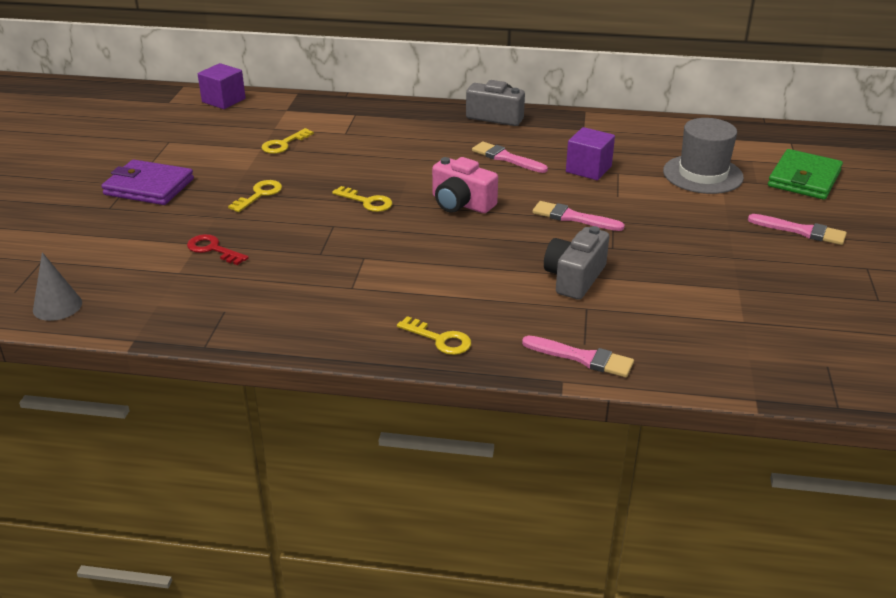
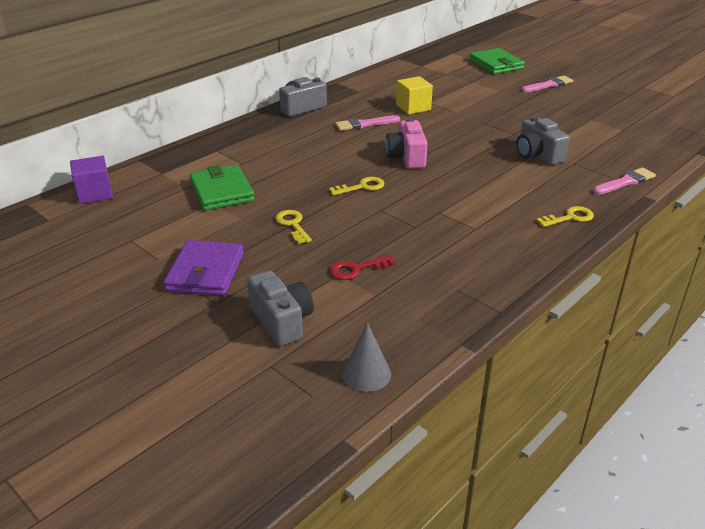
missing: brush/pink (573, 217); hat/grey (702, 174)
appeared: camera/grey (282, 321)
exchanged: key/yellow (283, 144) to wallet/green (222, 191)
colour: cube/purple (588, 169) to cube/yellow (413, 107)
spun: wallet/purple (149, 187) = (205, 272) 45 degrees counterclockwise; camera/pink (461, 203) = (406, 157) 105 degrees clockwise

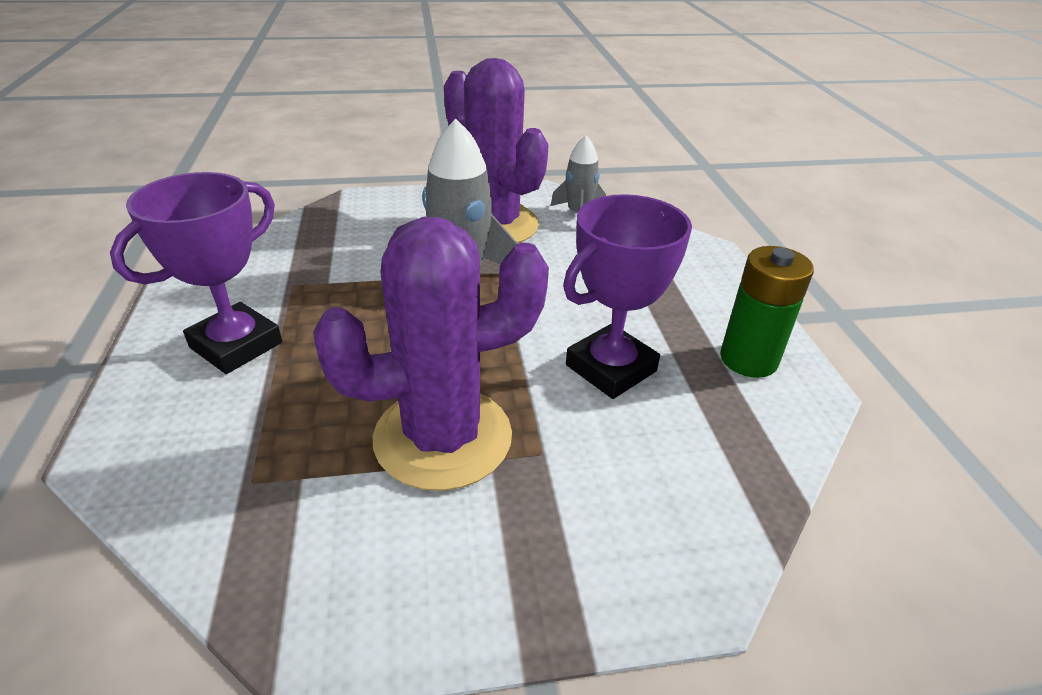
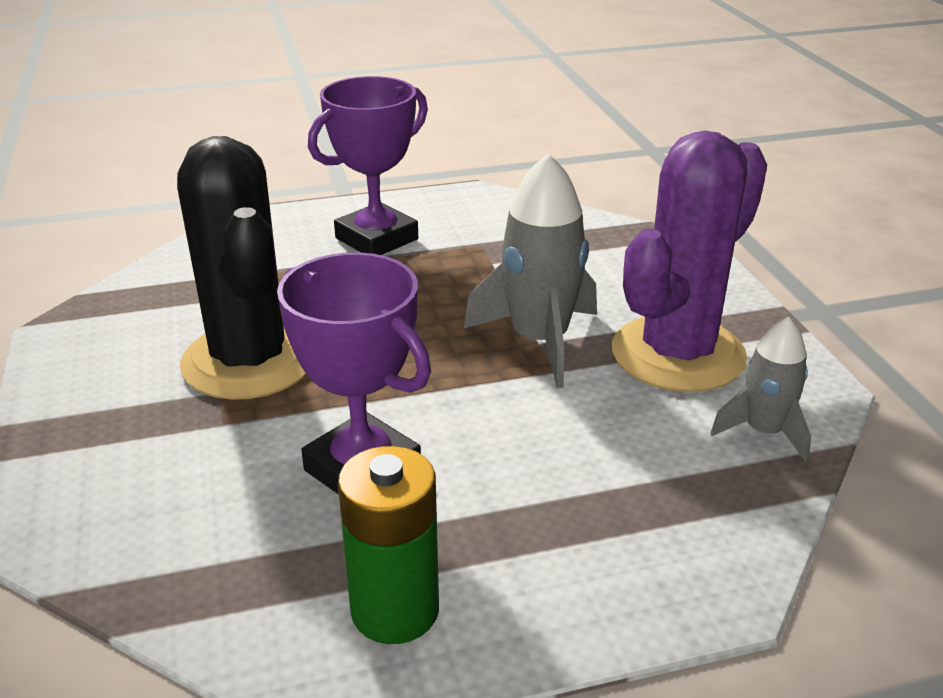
colour: cactus/purple (443, 437) to cactus/black (250, 361)
spun: trophy/purple (236, 345) = (376, 239) 75 degrees counterclockwise

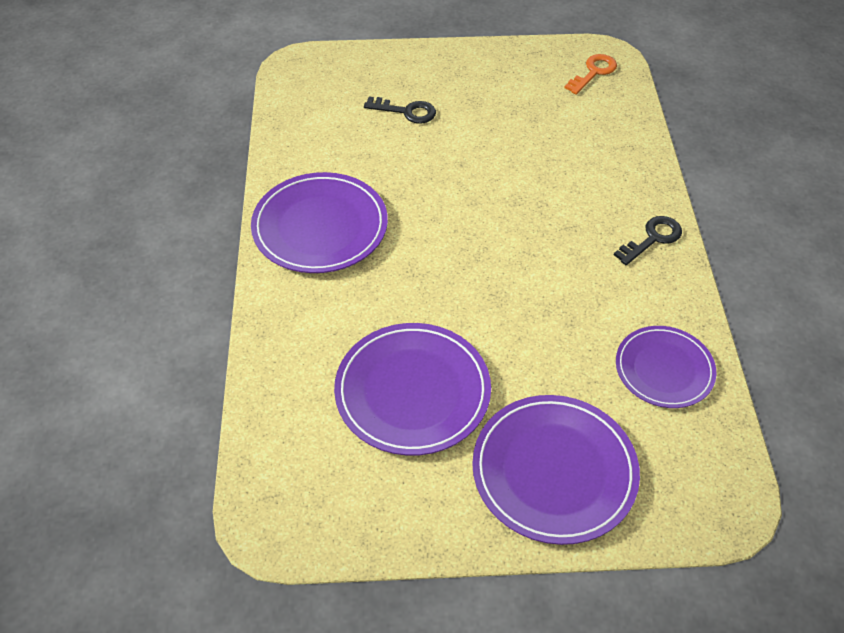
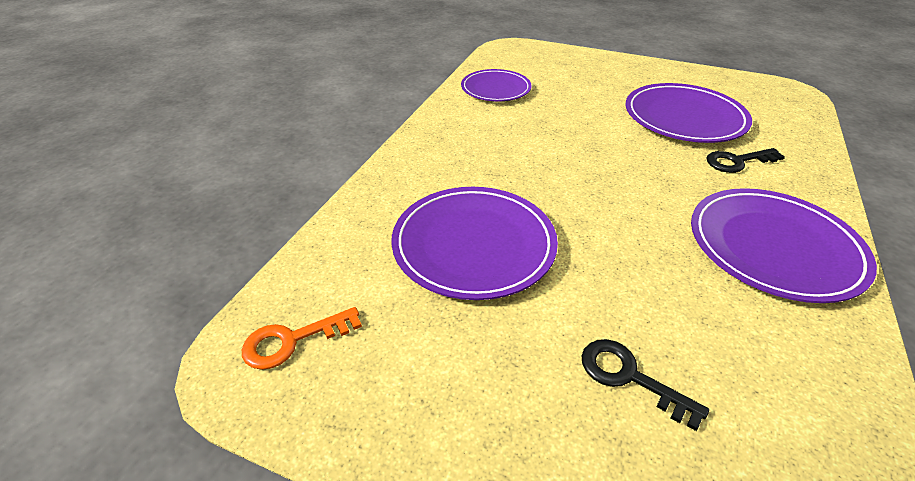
relocated: plate/purple (554, 471) to (474, 245); key/black (653, 238) to (737, 161)

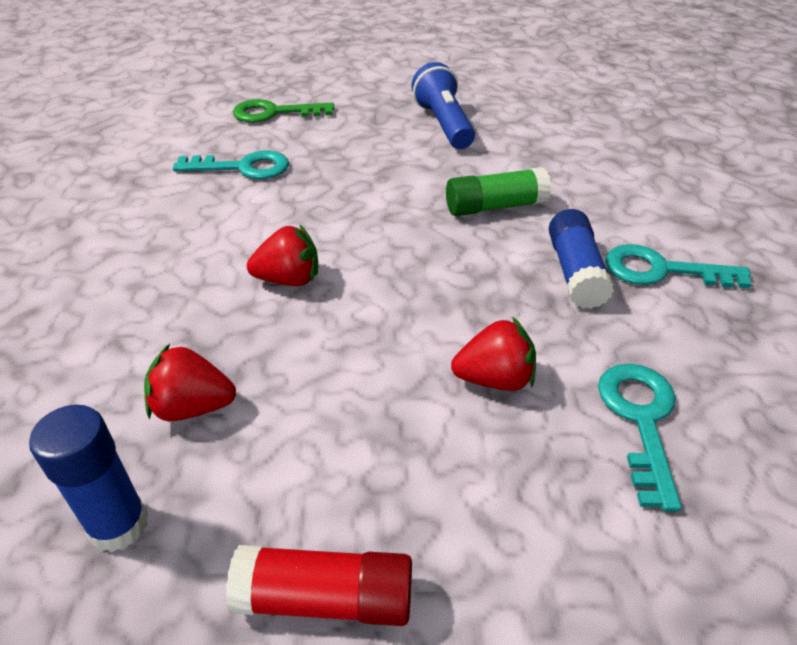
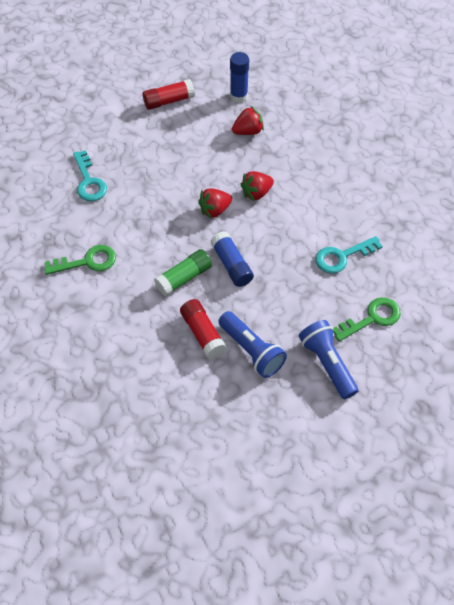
appeared: glue stick/red (202, 333); flashlight/blue (327, 364)
relocated: strawberry/red (494, 379) to (215, 210); glue stick/blue (575, 272) to (231, 265)
colour: key/turquoise (661, 270) to key/green (87, 261)

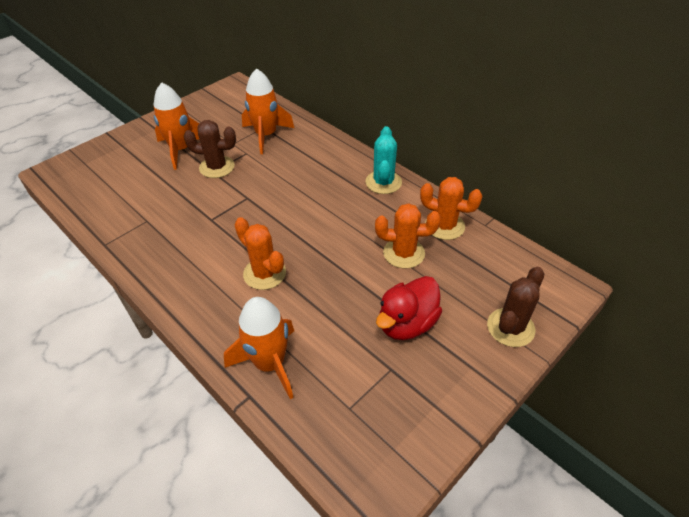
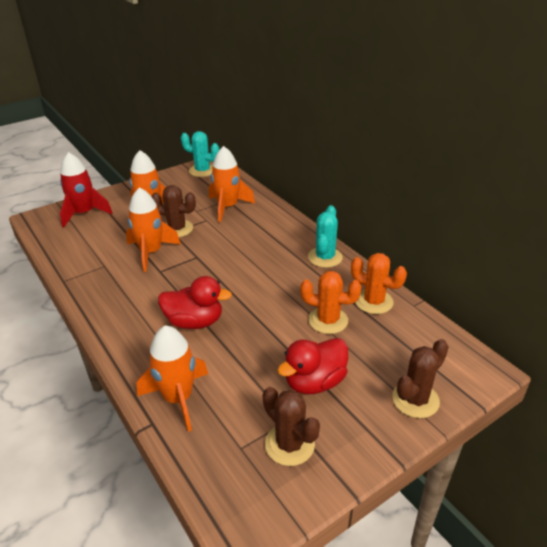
appeared: rocket/red (84, 213); rocket/orange (151, 252); cactus/turquoise (202, 171); cactus/brown (289, 444)
exchanged: cactus/orange (264, 273) to duck/red (194, 322)

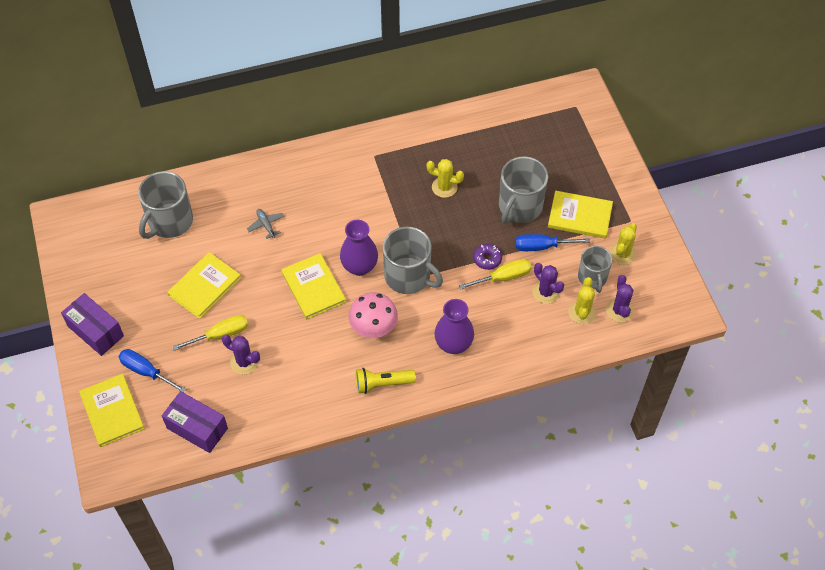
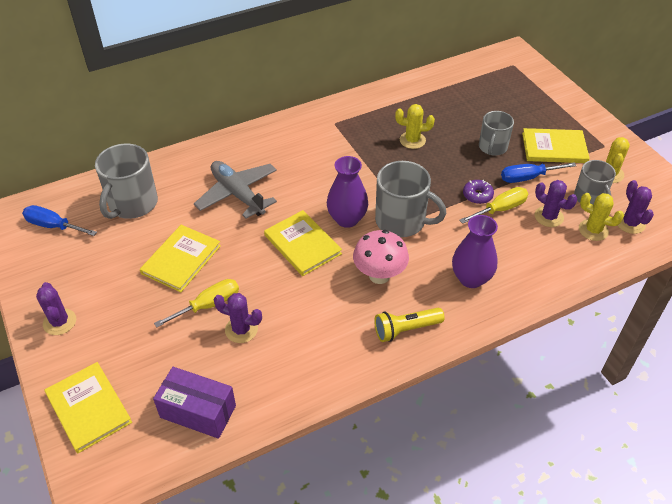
relocated: screwdriver/blue (146, 371) to (53, 226)
exchanged: box/purple (96, 331) to cactus/purple (59, 322)
spun: cactus/yellow (582, 312) = (593, 230) 60 degrees counterclockwise
size: plane/grey (266, 225) = (238, 194) x2.17; mug/grey (519, 207) = (492, 147) x0.64

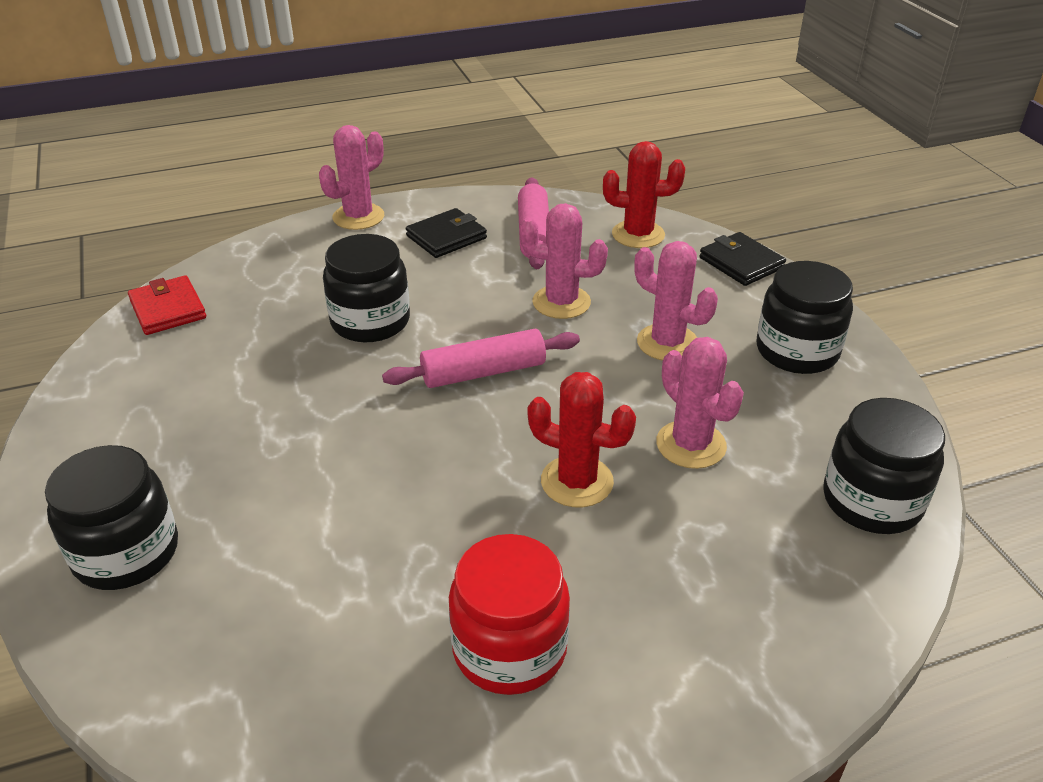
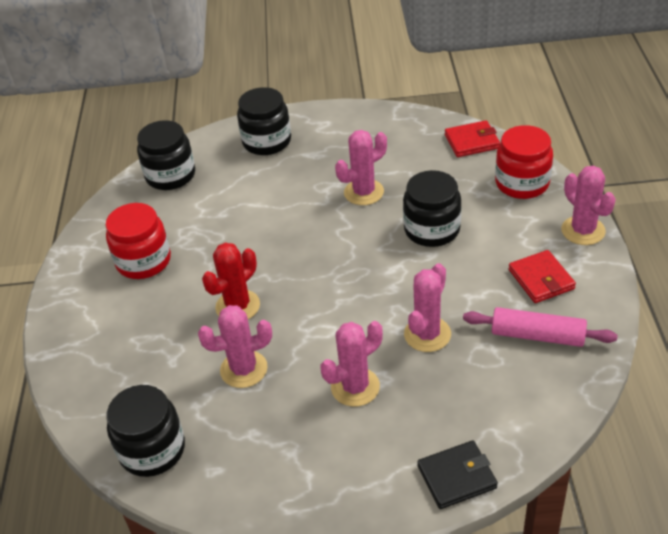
missing: rolling pin/pink (483, 372); cactus/red (638, 235)
appeared: cactus/pink (363, 192); jar/red (522, 183)
relocated: jar/black (797, 351) to (170, 175)
colour: wallet/black (446, 237) to wallet/red (541, 279)

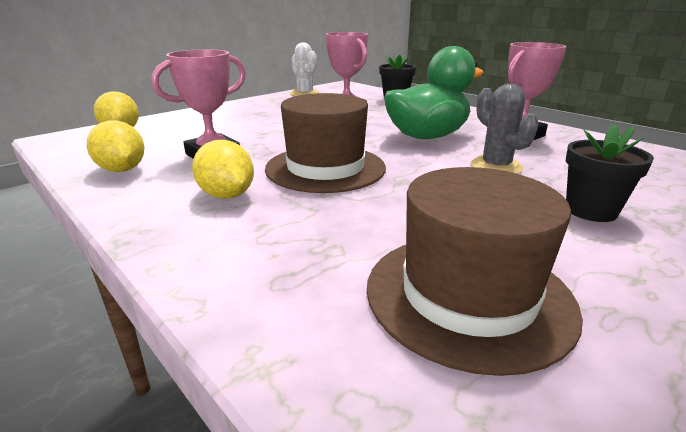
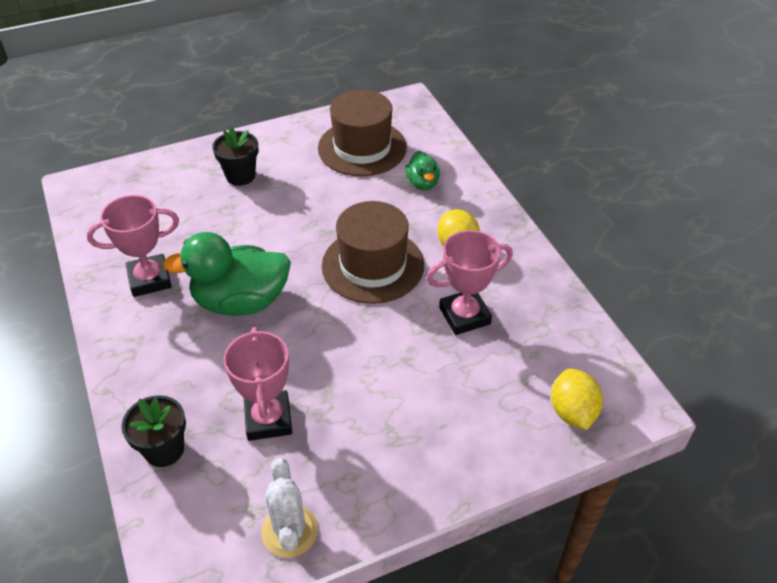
missing: lemon/yellow (122, 170); cactus/grey (496, 167)
appeared: duck/green (422, 183)

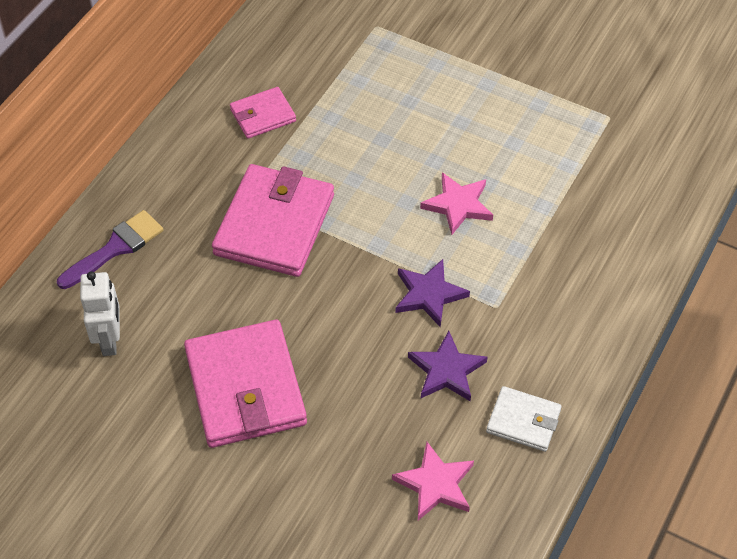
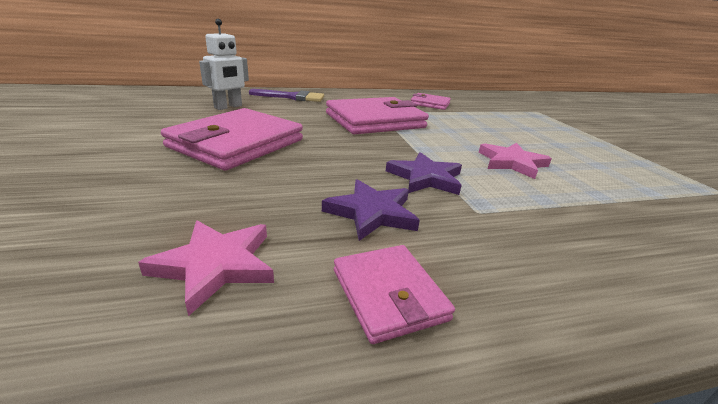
colour: wallet/white (523, 421) to wallet/pink (388, 294)

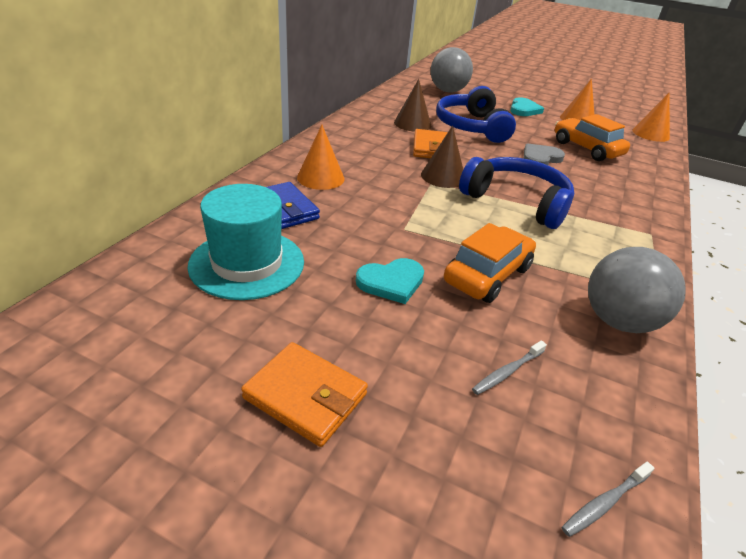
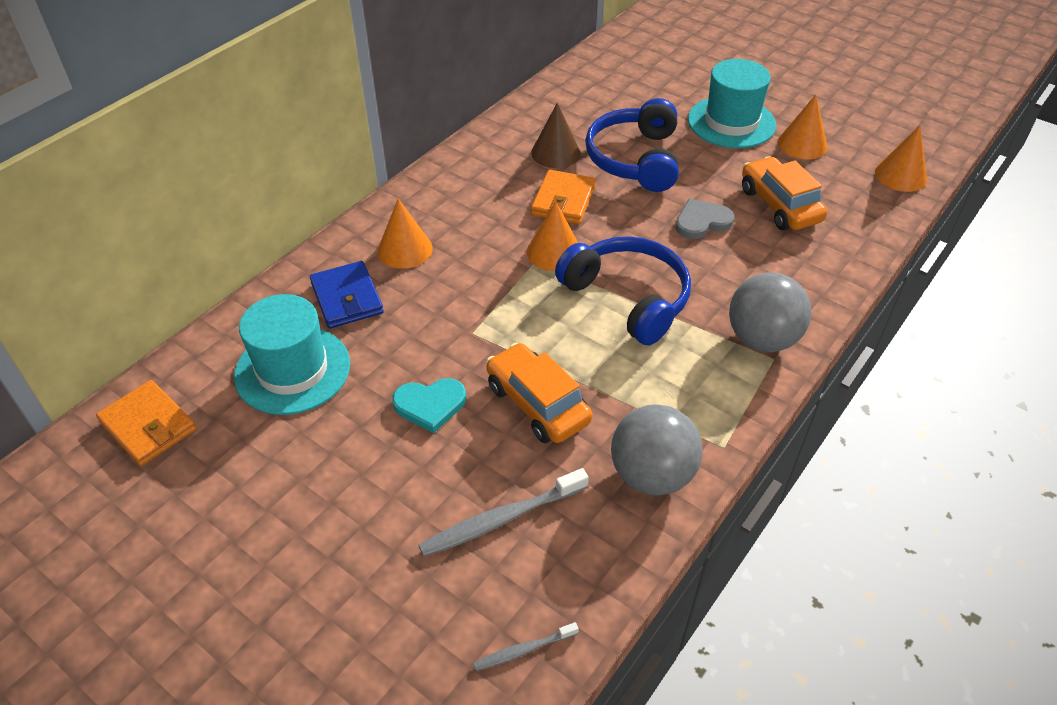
relocated: wallet/orange (305, 396) to (148, 426); ball/grey (448, 91) to (762, 339)
exchanged: heart/turquoise (524, 110) to hat/turquoise (731, 122)
colour: cone/brown (443, 176) to cone/orange (554, 252)
spun: car/orange (487, 275) = (537, 404) 90 degrees counterclockwise
size: toothbrush/grey (507, 372) = (501, 519) x1.84

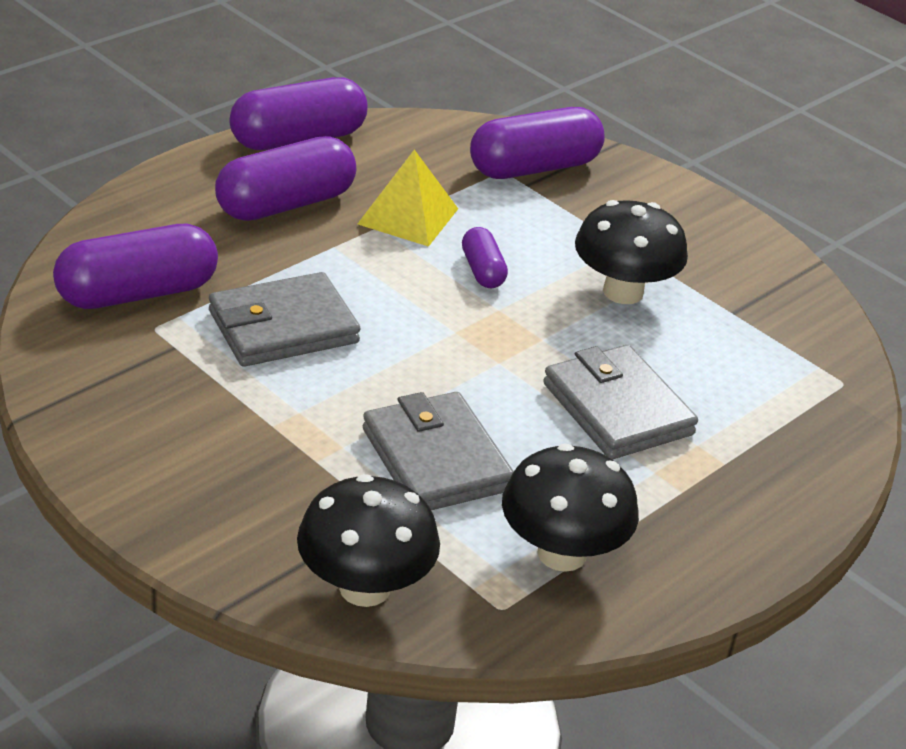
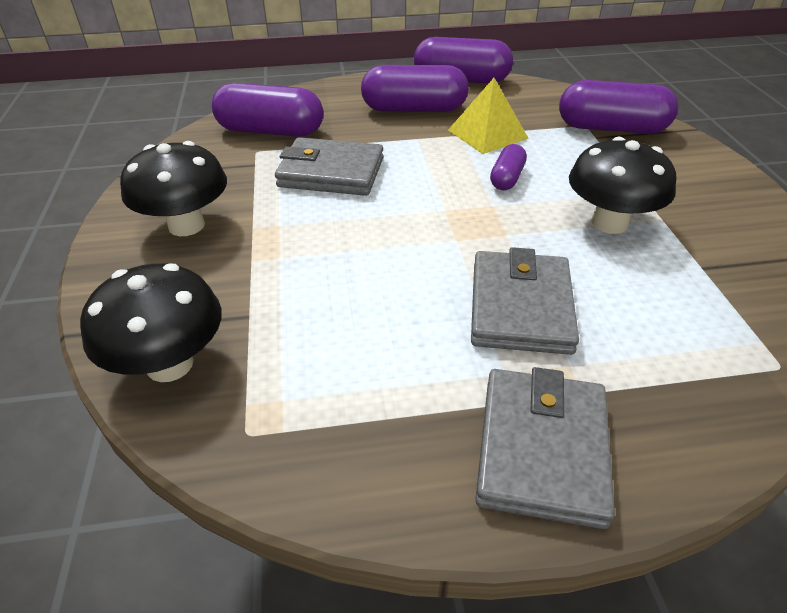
relocated: wallet/grey (436, 459) to (542, 449); mushroom/black (561, 553) to (186, 225)

